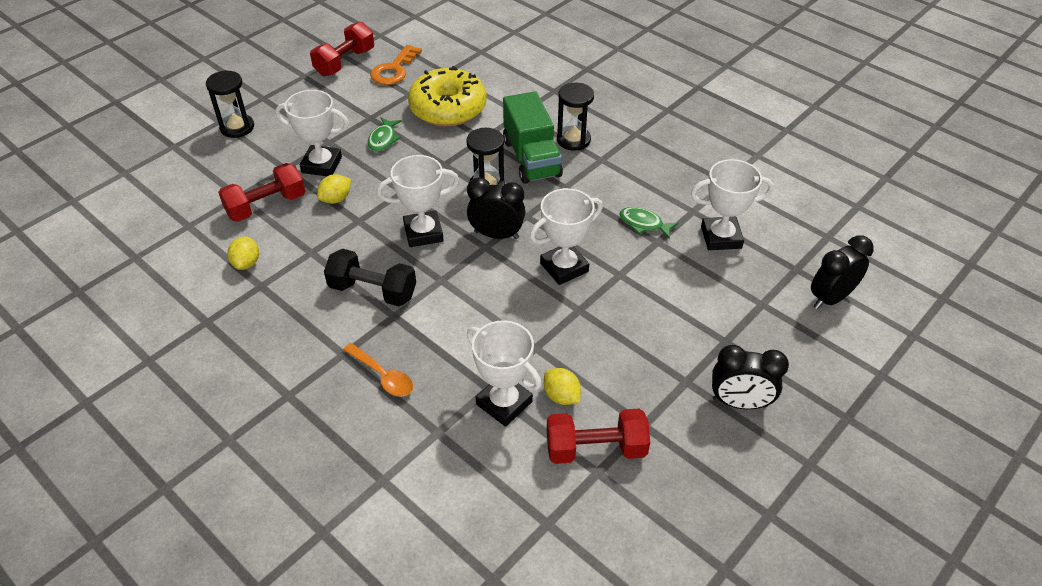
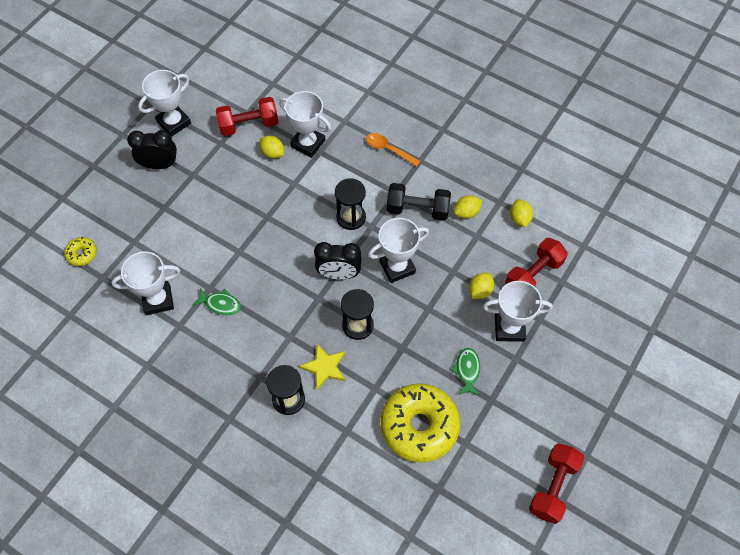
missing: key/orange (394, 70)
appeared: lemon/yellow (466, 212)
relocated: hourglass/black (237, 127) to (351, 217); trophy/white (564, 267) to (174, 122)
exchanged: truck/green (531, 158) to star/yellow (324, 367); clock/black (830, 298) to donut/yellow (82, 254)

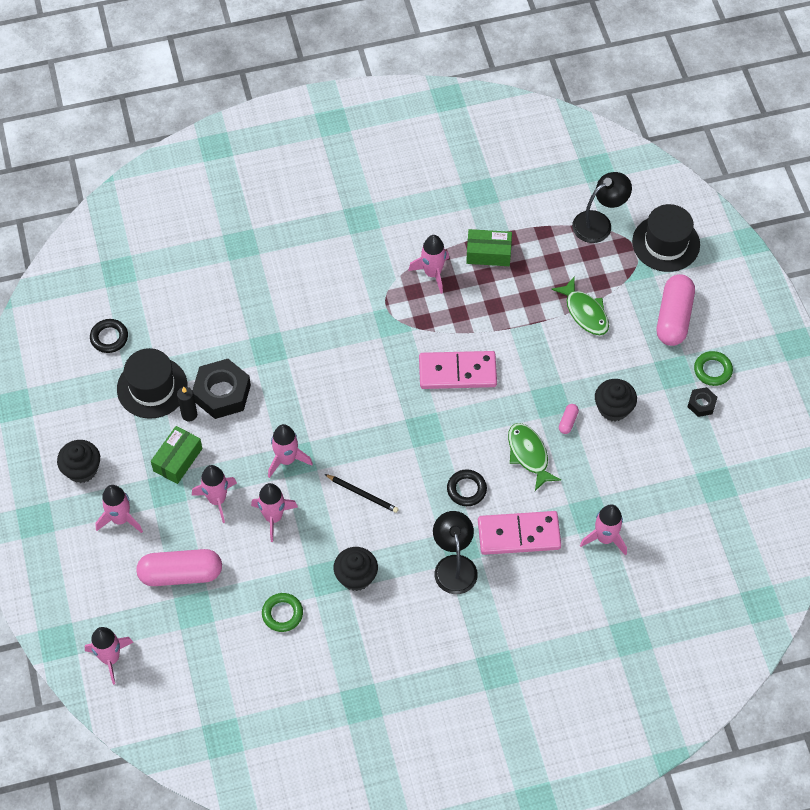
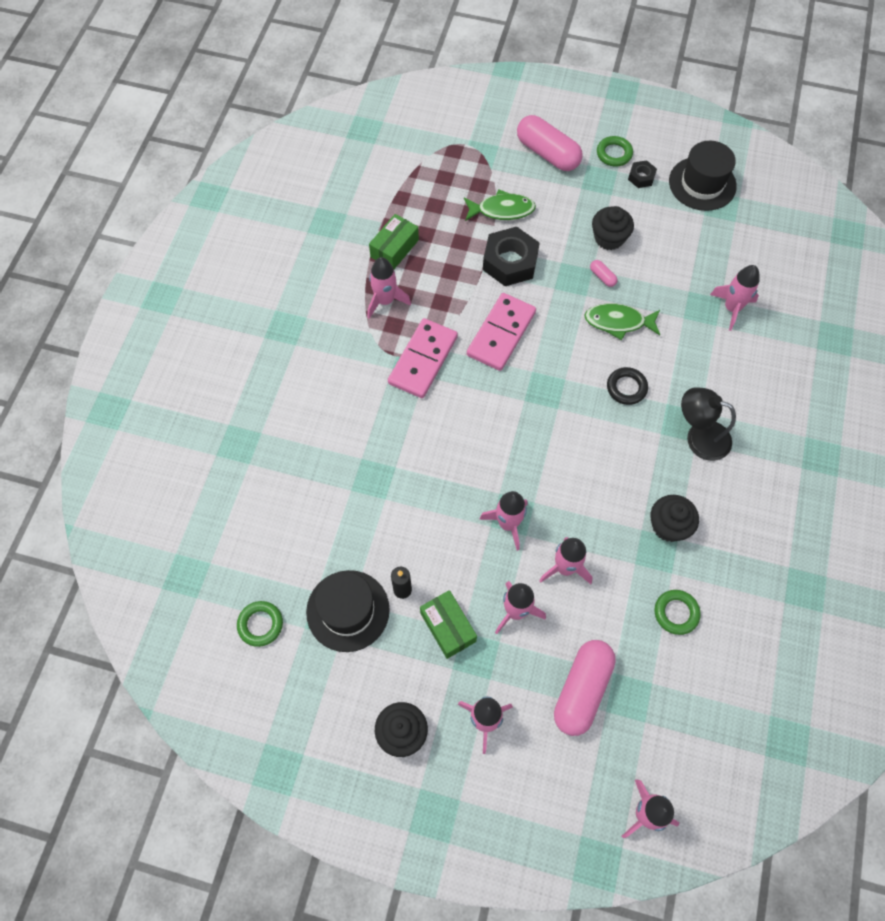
missing: pencil/black (362, 494); lamp/black (599, 223)
relocated: nut/black (222, 393) to (510, 262); domino/pink (519, 535) to (423, 360); hat/black (666, 243) to (702, 184)
colour: ring/black (109, 338) to ring/green (260, 624)

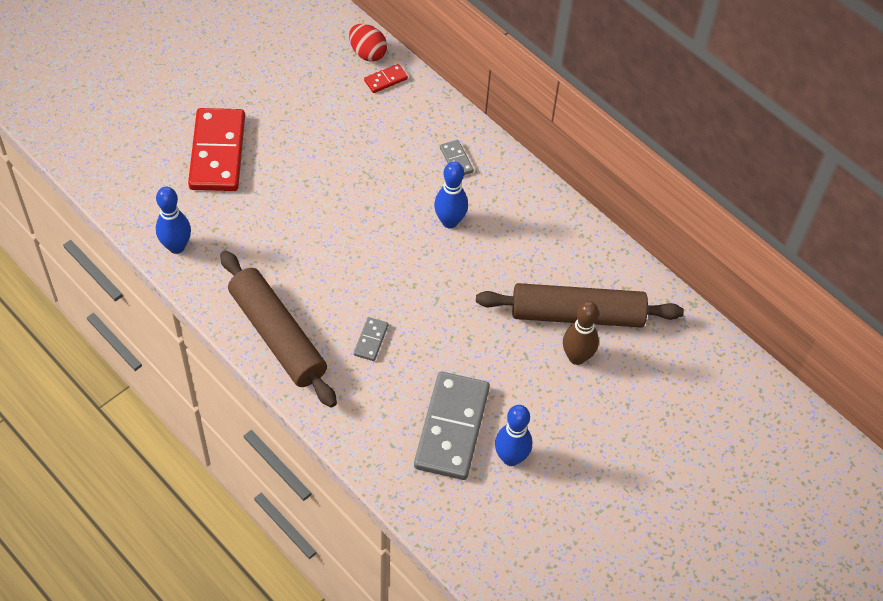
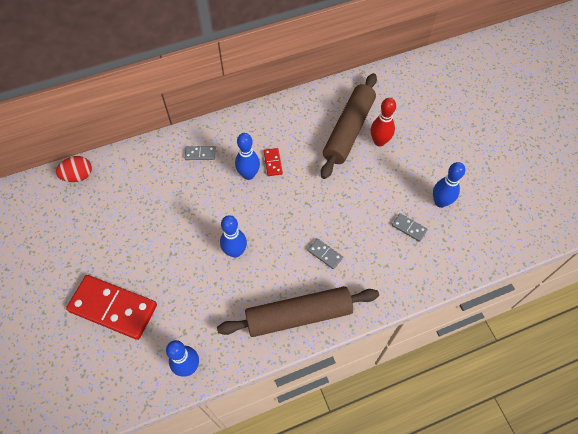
appeared: bowling pin/blue (235, 251)
relocated: domino/red (385, 80) to (273, 163)
colour: bowling pin/brown (577, 357) to bowling pin/red (379, 141)
size: domino/grey (451, 428) = (409, 228) x0.43

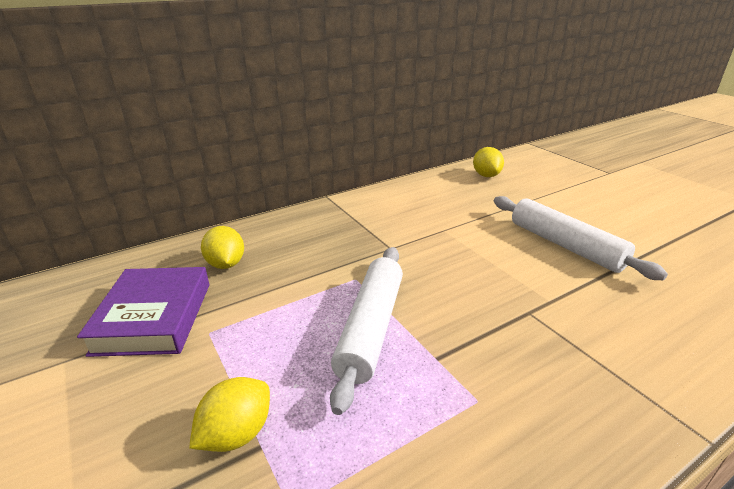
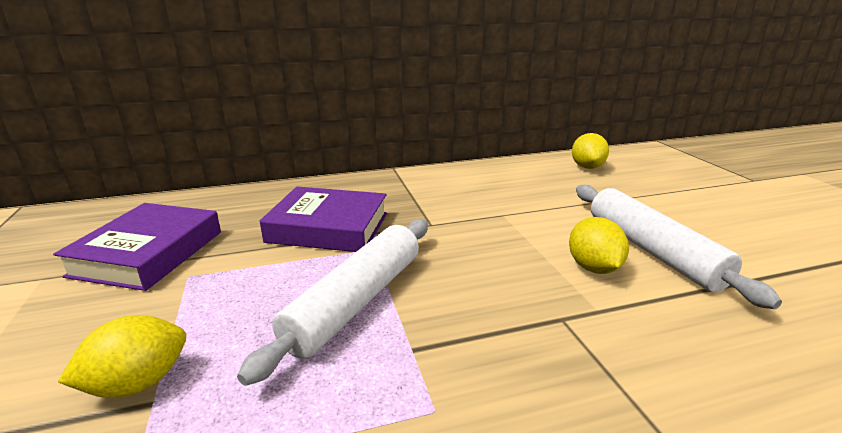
appeared: book/purple (328, 227)
relocated: lemon/yellow (226, 264) to (593, 268)

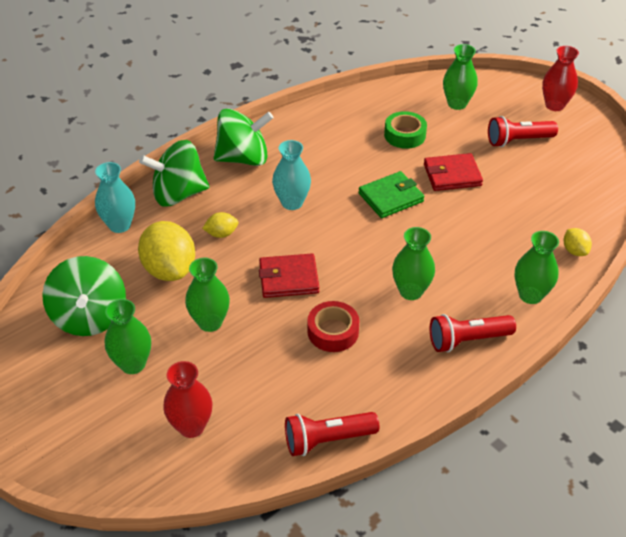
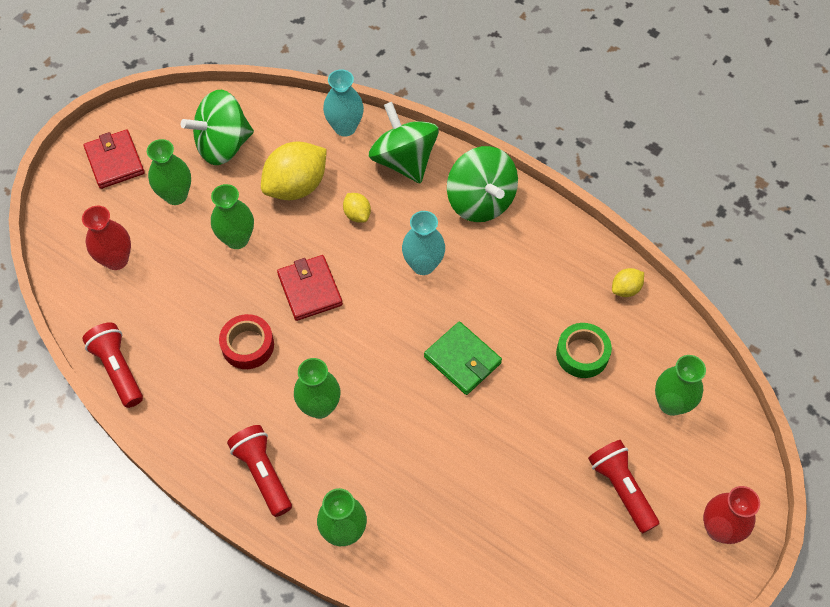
relocated: wallet/red (452, 175) to (115, 161); lemon/yellow (574, 251) to (625, 289)

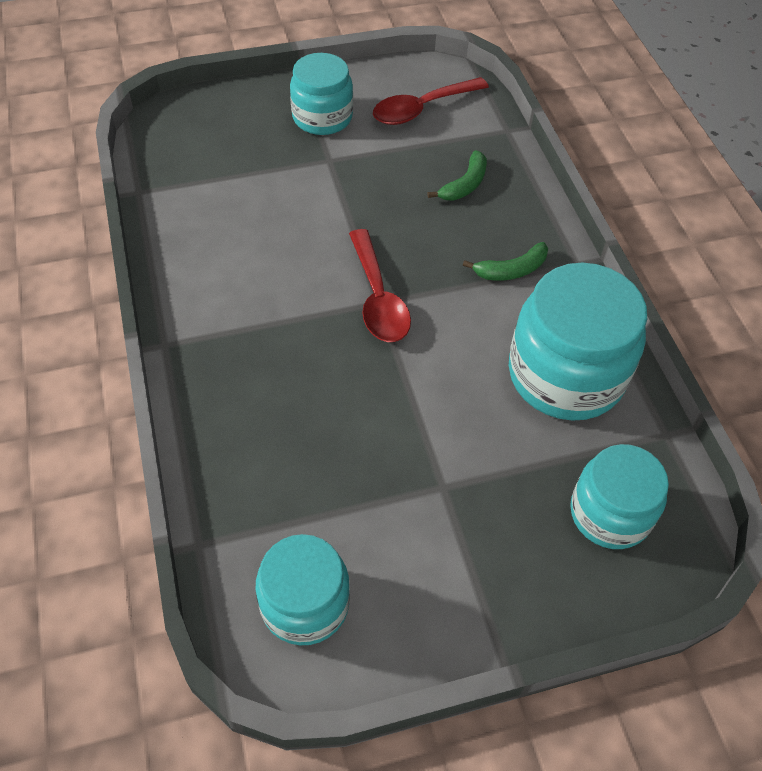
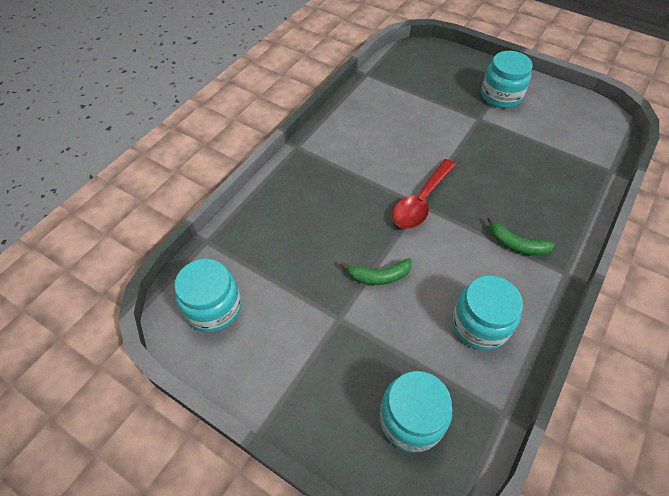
missing: spoon/red (422, 108)
relocated: banana/green (465, 185) to (379, 276)
size: jar/turquoise (565, 374) = (480, 324) x0.63

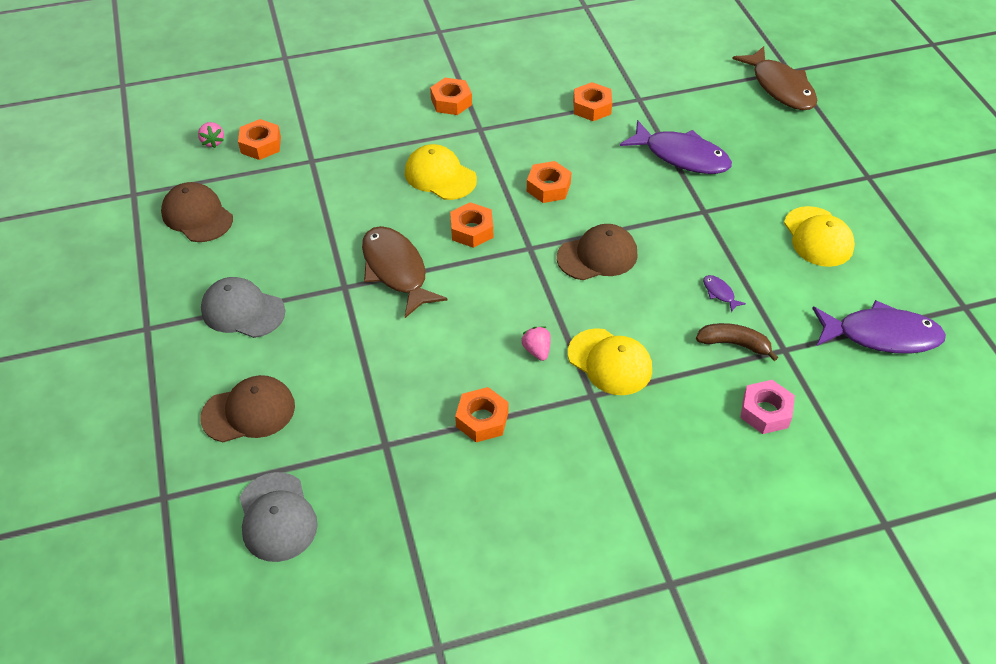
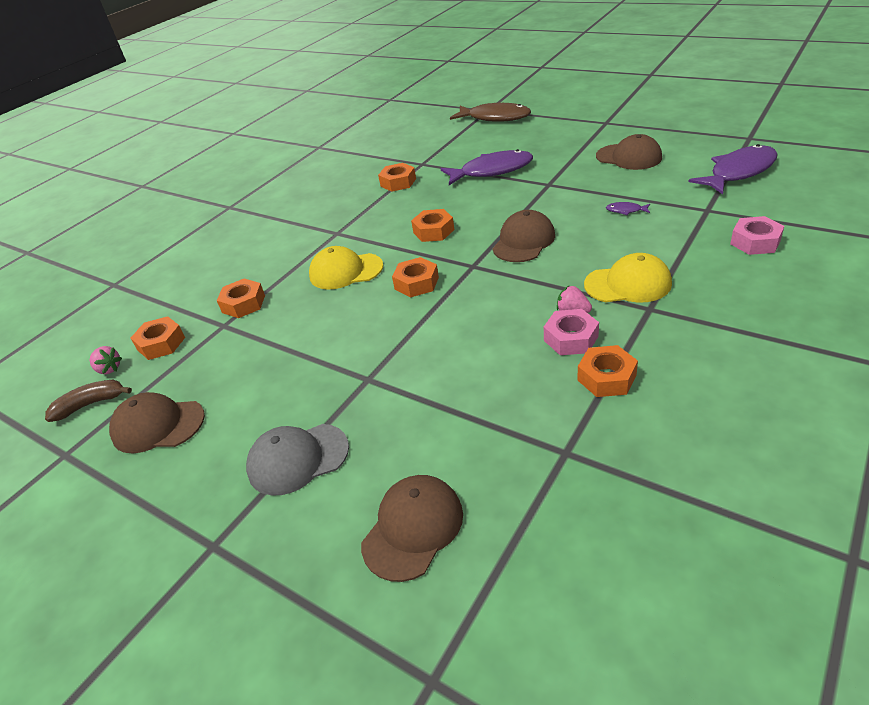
missing: cap/grey (277, 517); fish/brown (396, 270)
appeared: nut/pink (571, 338)
relocated: nut/orange (451, 102) to (243, 304); banana/brown (734, 344) to (90, 404)
colour: cap/yellow (818, 237) to cap/brown (628, 157)

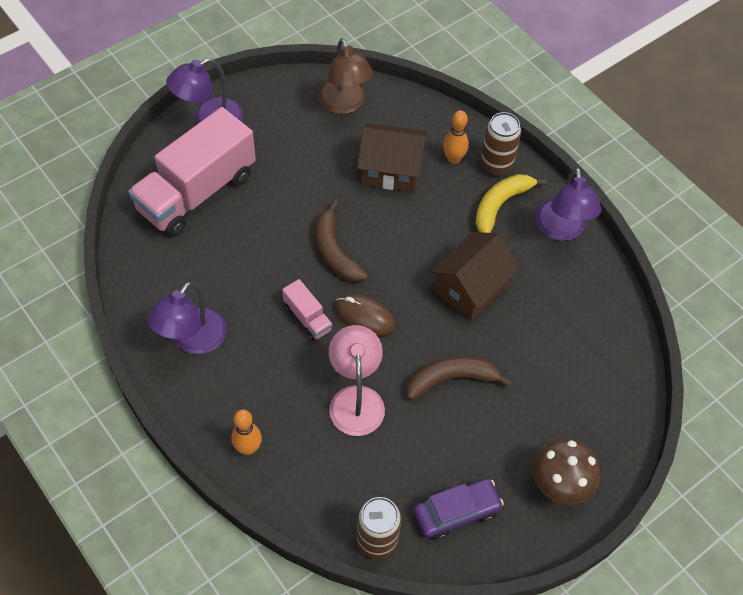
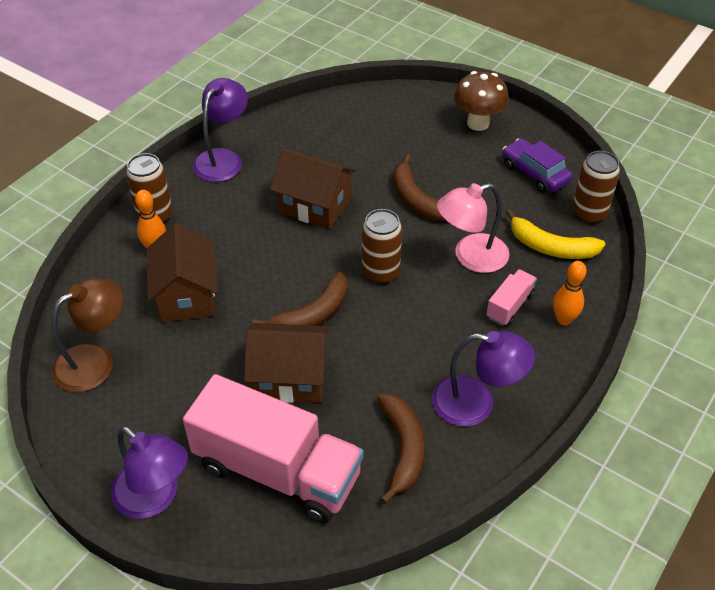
appeared: house/brown (289, 378); banana/brown (402, 449)
relocated: truck/pink (307, 318) to (510, 306); banana/yellow (500, 205) to (551, 247)
exchanged: mouse/brown (364, 317) to can/brown (380, 272)
spun: lamp/purple (561, 230) = (223, 159) 45 degrees counterclockwise

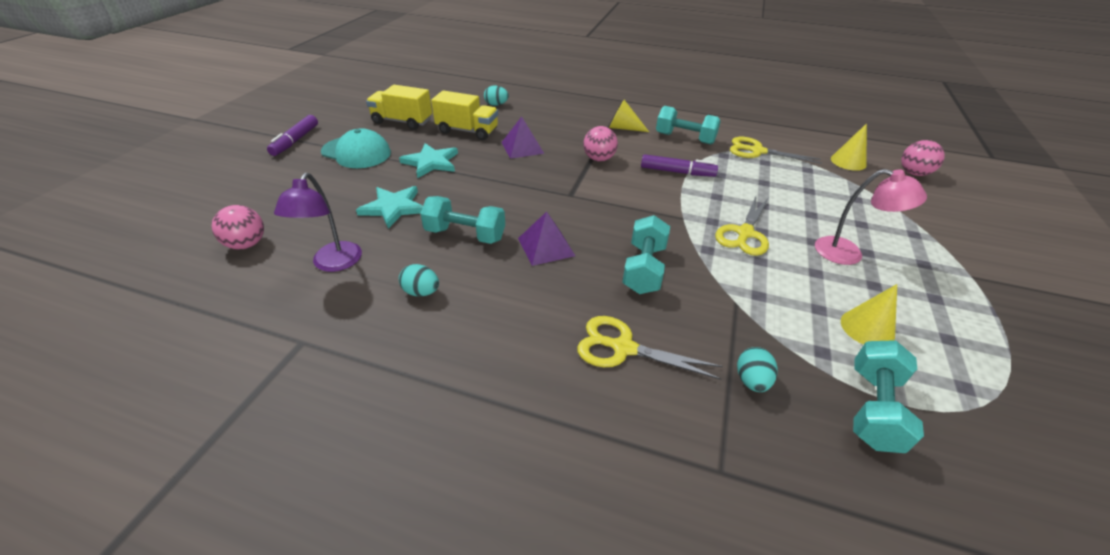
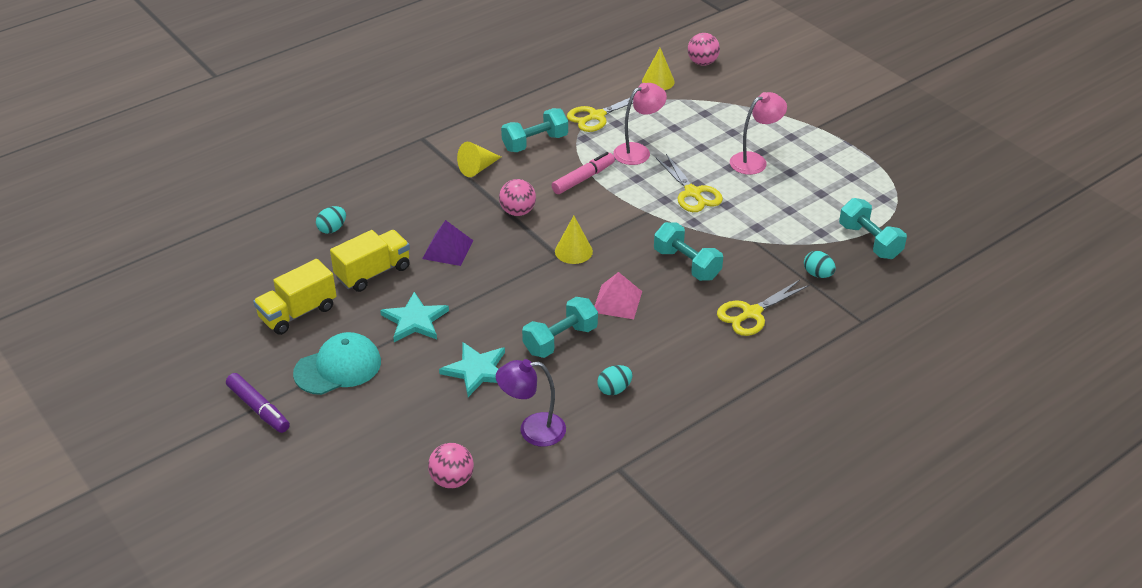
appeared: lamp/pink (638, 151)
relocated: cone/yellow (867, 328) to (573, 251)
colour: pyramid/purple (546, 247) to pyramid/pink (617, 301); marker/purple (677, 172) to marker/pink (583, 178)
spun: lamp/purple (333, 264) = (532, 430) 135 degrees clockwise

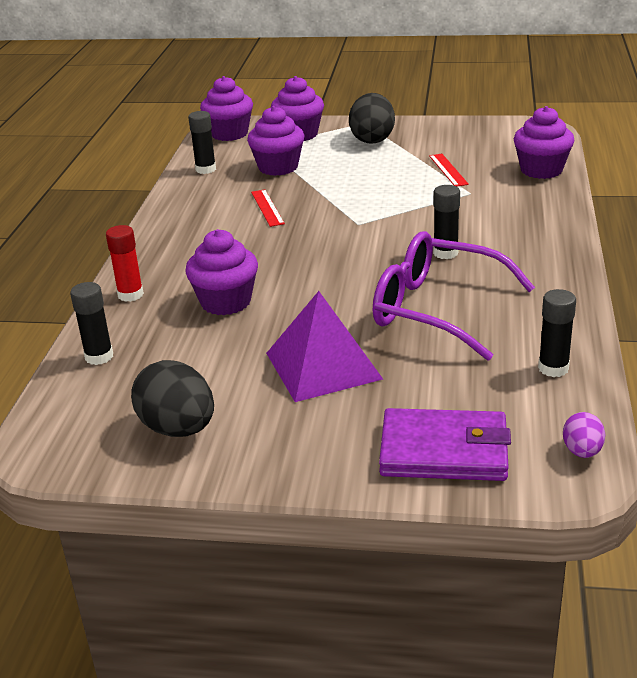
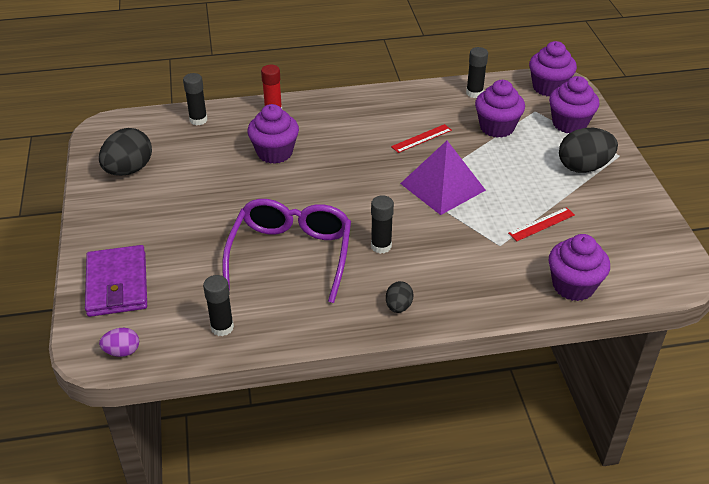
appeared: egg/black (398, 306)
relocated: pyramid/purple (323, 365) to (442, 186)

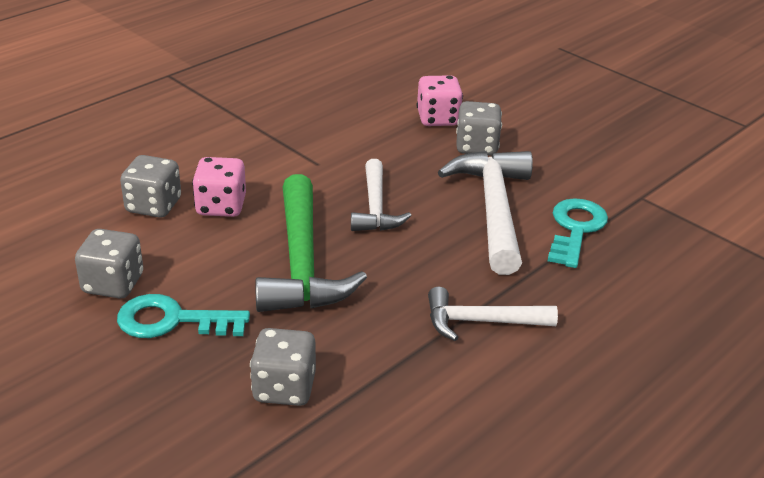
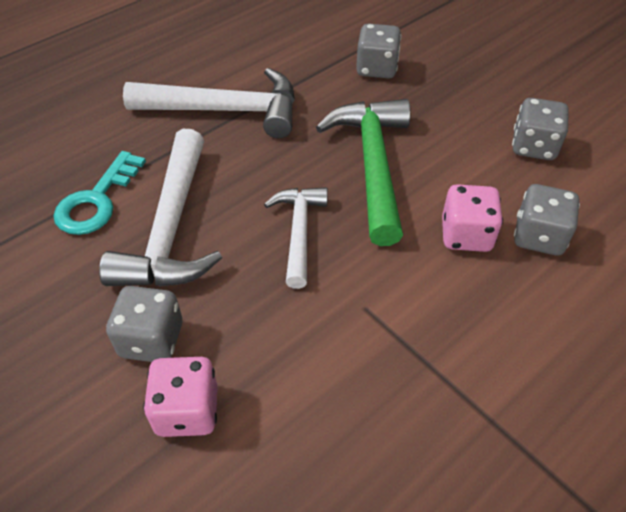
missing: key/turquoise (172, 320)
size: hammer/white (480, 322) = (226, 110) x1.65

